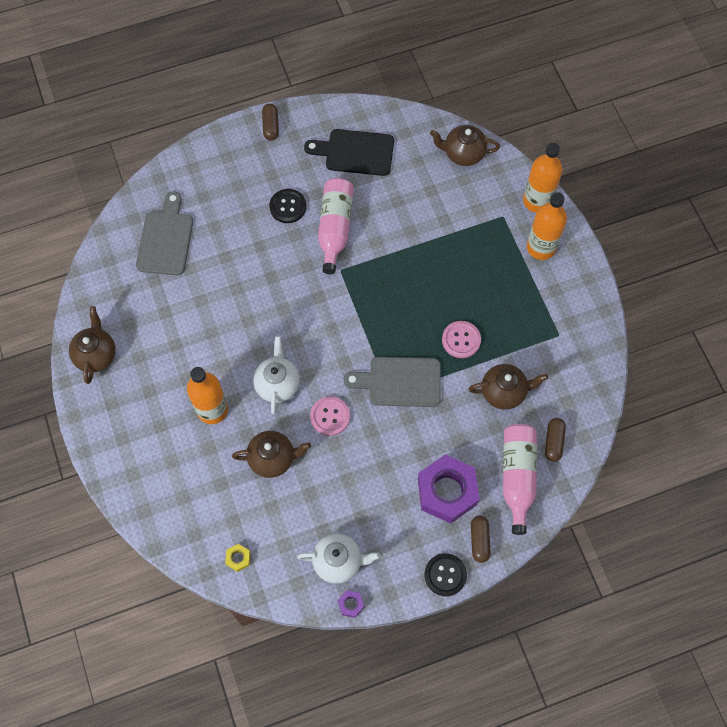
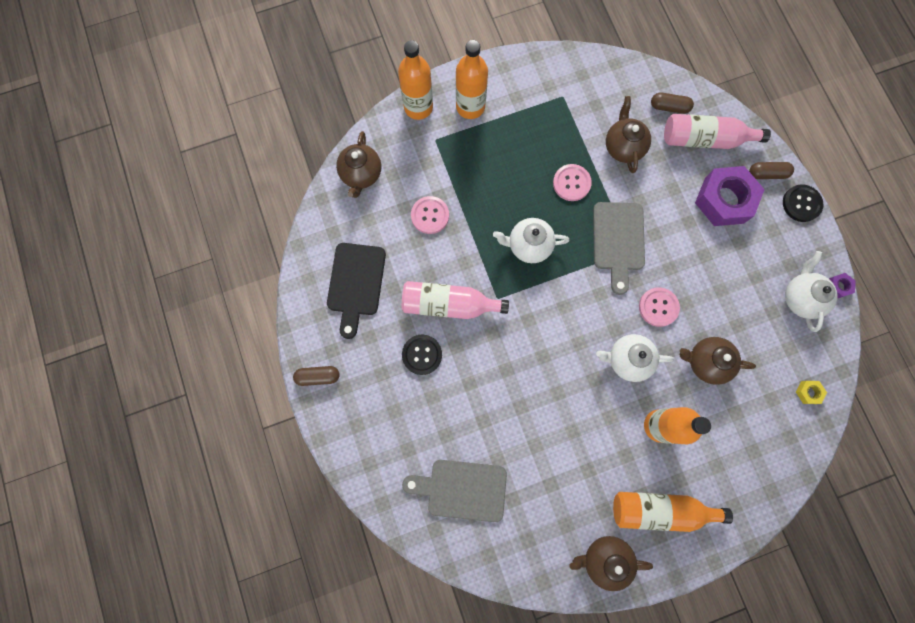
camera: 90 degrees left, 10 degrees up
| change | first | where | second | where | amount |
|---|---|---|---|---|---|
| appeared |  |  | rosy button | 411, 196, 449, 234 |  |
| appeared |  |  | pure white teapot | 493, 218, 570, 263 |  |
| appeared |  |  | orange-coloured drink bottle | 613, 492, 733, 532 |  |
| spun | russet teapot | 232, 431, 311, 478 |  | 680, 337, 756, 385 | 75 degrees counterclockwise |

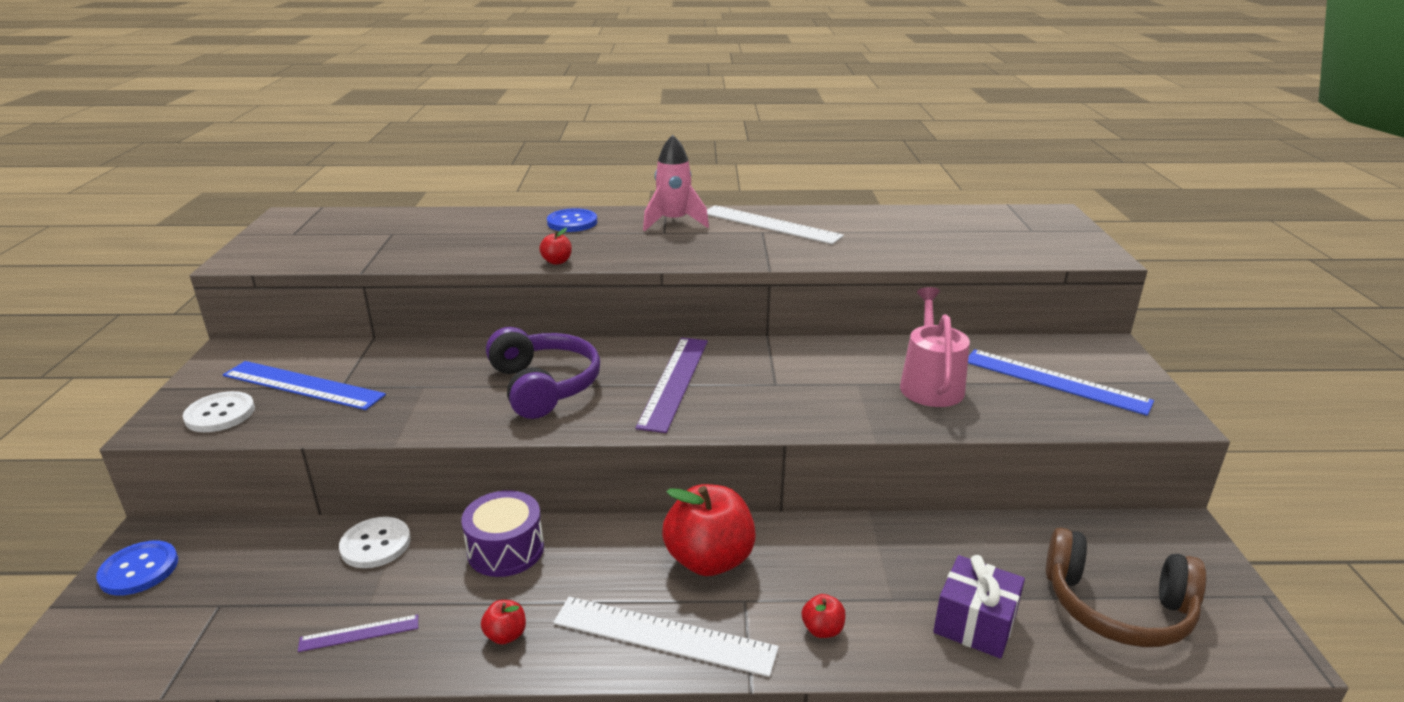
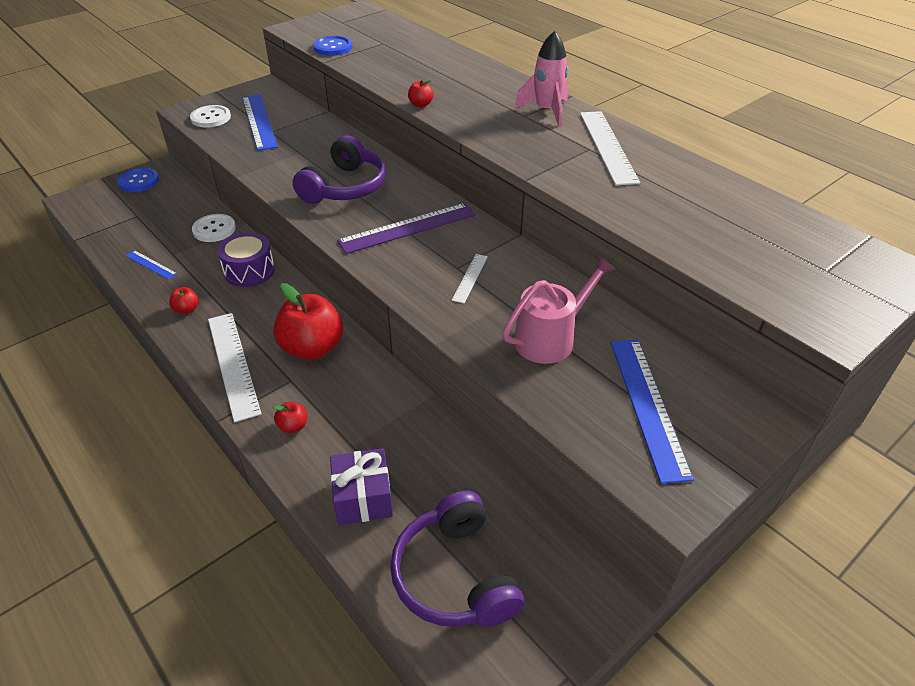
camera: 50 degrees right, 15 degrees up
| change | first | where | second | where | amount |
|---|---|---|---|---|---|
| colour | violet measuring stick | 298, 614, 418, 652 | cobalt measuring stick | 126, 250, 177, 280 |  |
| relocated | cobalt button | 547, 208, 597, 232 |  | 313, 36, 352, 56 |  |
| colour | russet headphones | 1046, 528, 1206, 647 | violet headphones | 390, 491, 524, 627 |  |
| appeared |  |  | pure white measuring stick | 452, 254, 488, 303 |  |

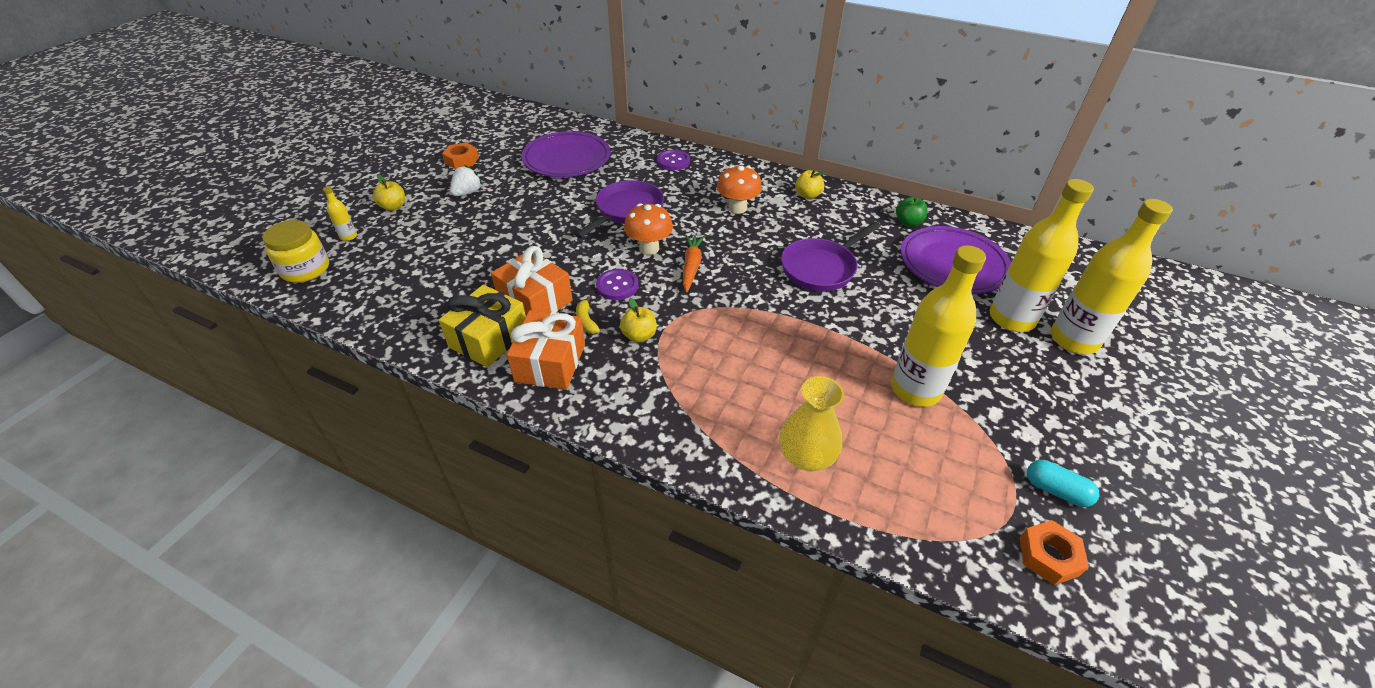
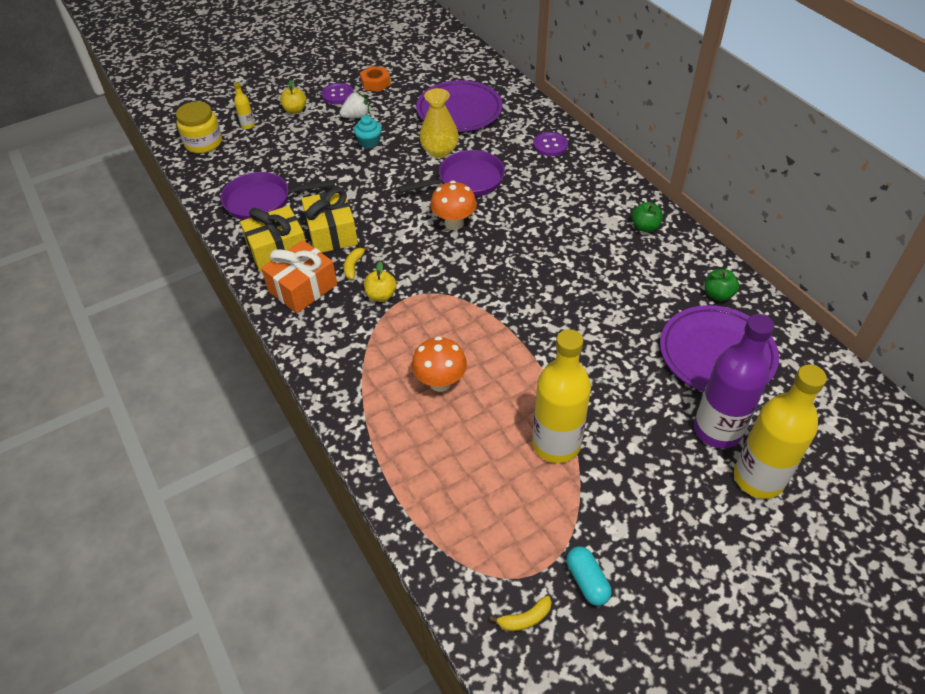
camera: 35 degrees right, 5 degrees up
| change | first | where | second | where | amount |
|---|---|---|---|---|---|
| relocated | violet frying pan | 781, 222, 881, 291 |  | 221, 172, 335, 220 |  |
| colour | orange-coloured gift | 491, 246, 573, 315 | bright yellow gift | 301, 188, 358, 253 |  |
| relocated | violet button | 596, 269, 639, 300 |  | 321, 83, 354, 104 |  |
| appeared |  |  | aqua cupcake | 354, 115, 382, 148 |  |
| relocated | orange-coloured toadstool | 717, 165, 762, 214 |  | 412, 336, 467, 392 |  |
| relocated | bright yellow flower vase | 779, 376, 844, 471 |  | 419, 88, 459, 158 |  |
| exchanged | orange-coloured hex nut | 1020, 520, 1089, 585 | bright yellow toy banana | 490, 596, 552, 631 |  |
| colour | bright yellow toy apple | 795, 170, 825, 199 | emerald toy apple | 632, 202, 663, 232 |  |
| colour | bright yellow drink bottle | 990, 179, 1094, 332 | violet drink bottle | 694, 314, 774, 449 |  |
| missing | orange-coloured root vegetable | 683, 235, 705, 292 |  |  |  |

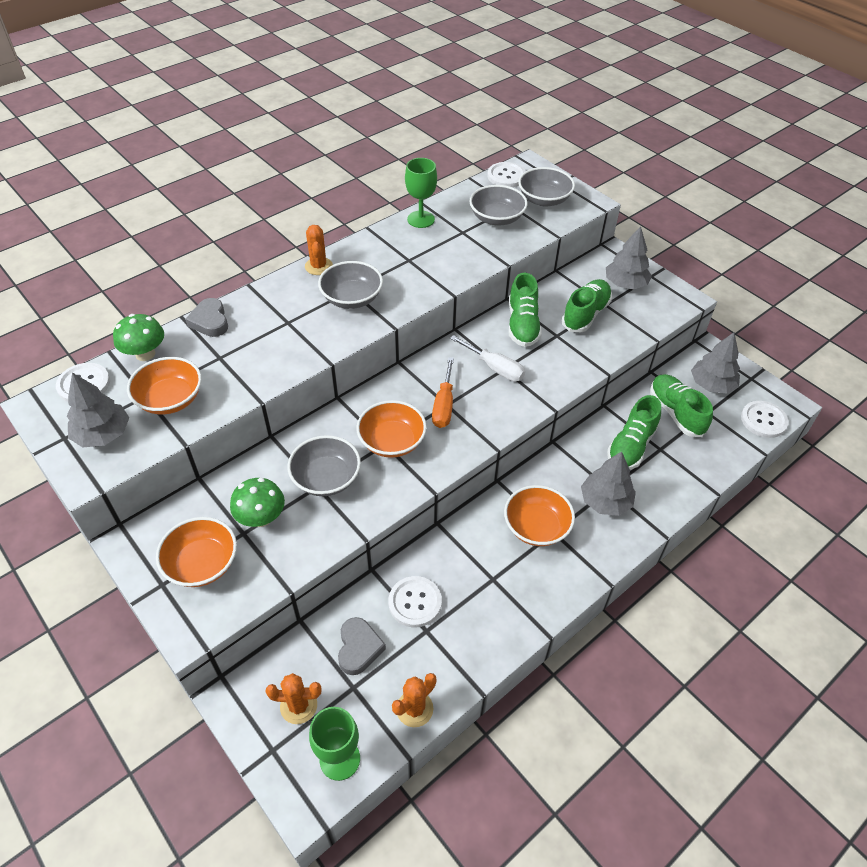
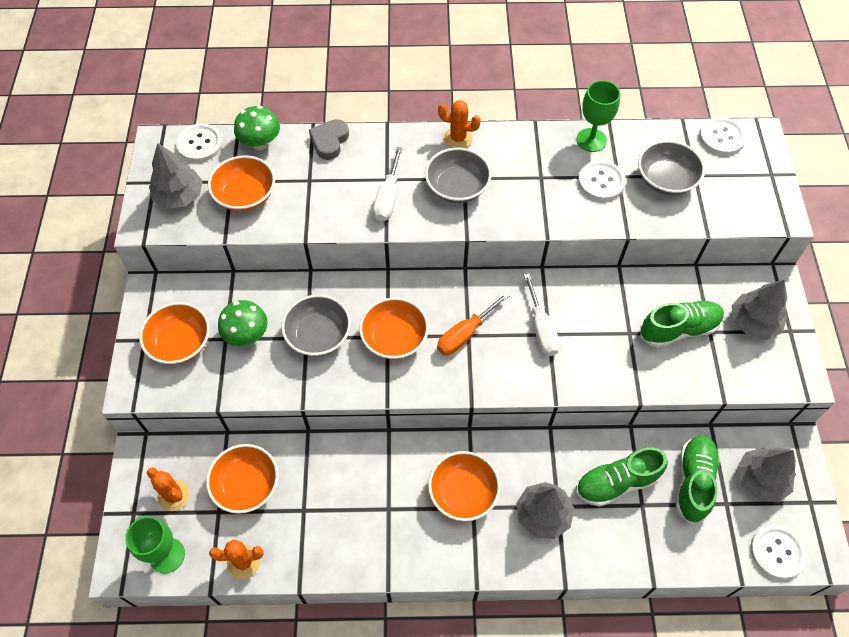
camera: 40 degrees right, 10 degrees up
| change | first | where | second | where | amount |
|---|---|---|---|---|---|
| exchanged | grey heart | 338, 617, 386, 675 | orange-coloured serving bowl | 206, 444, 278, 514 |  |
| appeared |  |  | pure white flat screwdriver | 373, 147, 402, 221 |  |
| spun | orange-coloured cactus | 305, 225, 333, 275 |  | 438, 100, 481, 148 | 75 degrees clockwise |
| relocated | pure white button | 388, 576, 442, 627 |  | 578, 160, 626, 201 |  |
| missing | emerald shoe | 508, 272, 542, 347 |  |  |  |
| missing | grey serving bowl | 518, 167, 575, 207 |  |  |  |

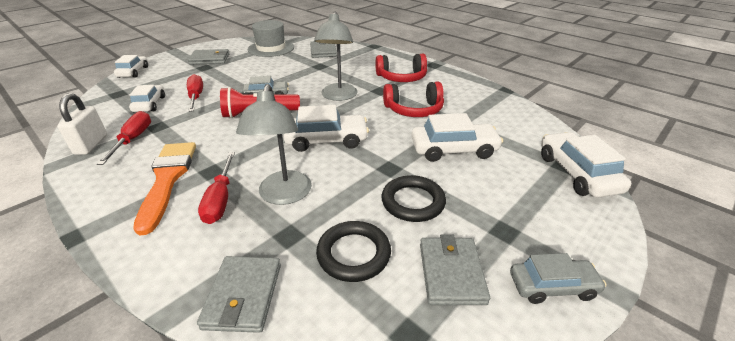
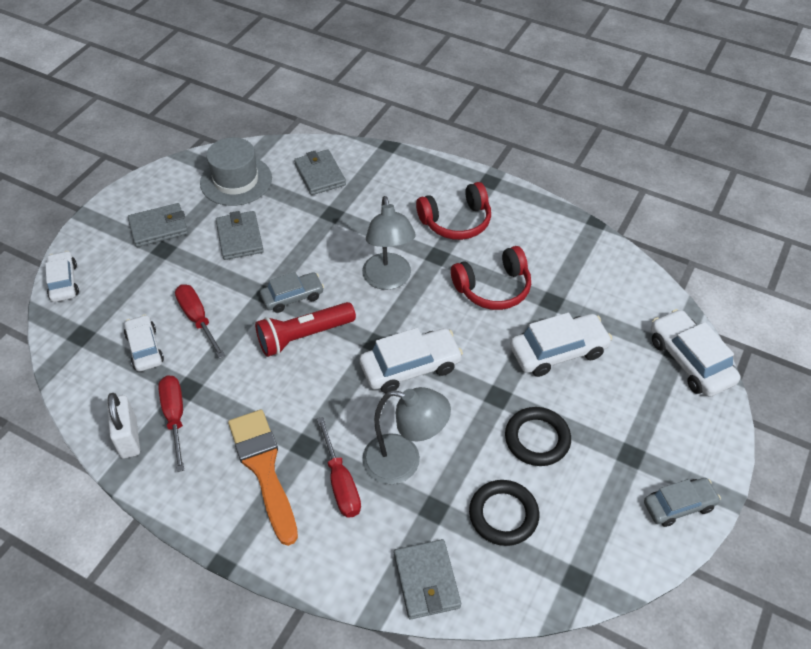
camera: 15 degrees left, 15 degrees up
| change | first | where | second | where | amount |
|---|---|---|---|---|---|
| relocated | grey billfold | 420, 234, 490, 305 |  | 216, 211, 264, 260 |  |
| spun | grey reading lamp | 236, 84, 312, 205 |  | 362, 387, 451, 484 | 60 degrees counterclockwise |

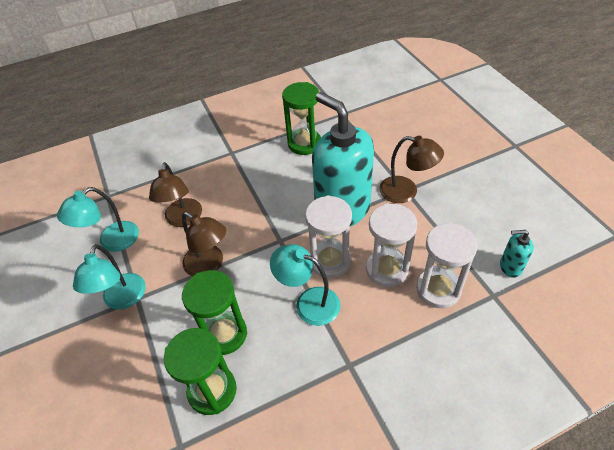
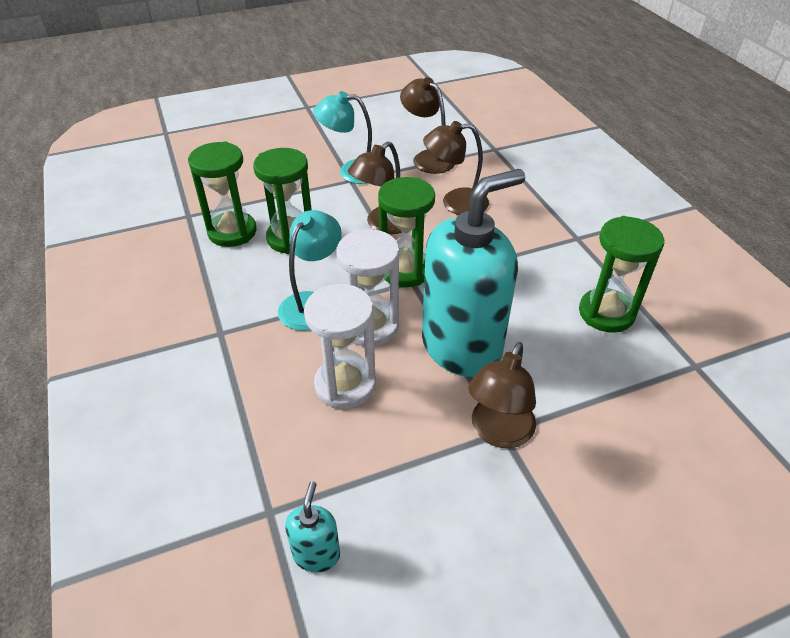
camera: 90 degrees right, 5 degrees down
| change | first | where | second | where | amount |
|---|---|---|---|---|---|
| appeared |  |  | emerald sand timer | 378, 177, 435, 287 |  |
| colour | aqua reading lamp | 57, 187, 139, 252 | russet reading lamp | 400, 77, 455, 174 |  |
| missing | pure white sand timer | 416, 223, 478, 308 |  |  |  |

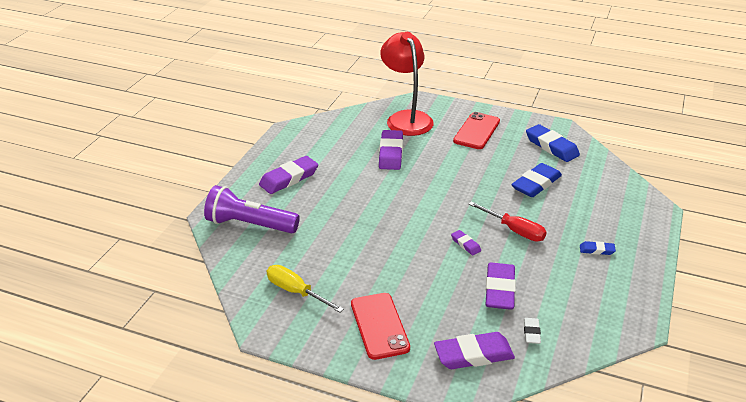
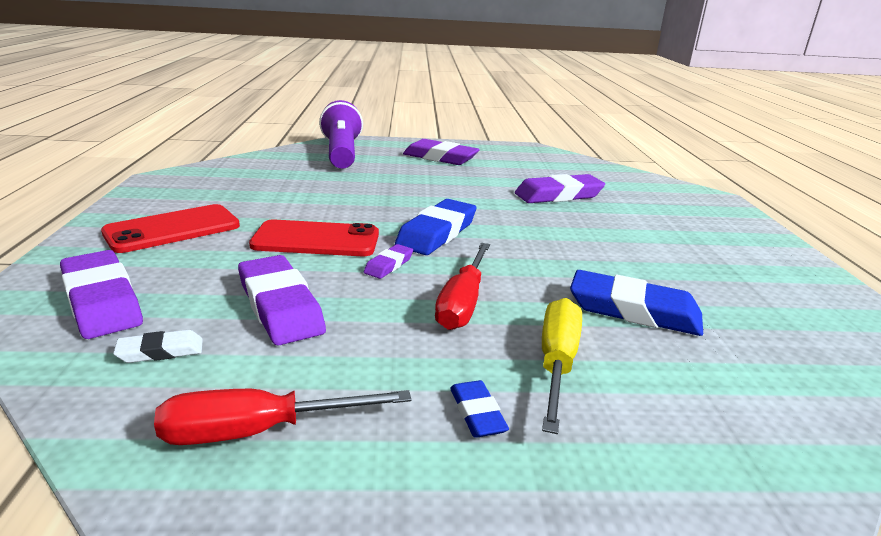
camera: 65 degrees right, 10 degrees down
| change | first | where | second | where | amount |
|---|---|---|---|---|---|
| appeared |  |  | scarlet flat screwdriver | 154, 389, 412, 445 |  |
| spun | violet eraser | 486, 263, 516, 310 |  | 238, 255, 326, 345 | 75 degrees clockwise |
| relocated | scarlet mobile phone | 453, 112, 500, 149 |  | 249, 220, 379, 256 |  |
| relocated | cobalt eraser | 526, 124, 580, 162 |  | 395, 199, 476, 255 |  |
| relocated | bright yellow flat screwdriver | 267, 265, 344, 312 |  | 542, 298, 582, 434 |  |
| missing | scarlet reading lamp | 380, 32, 434, 136 |  |  |  |

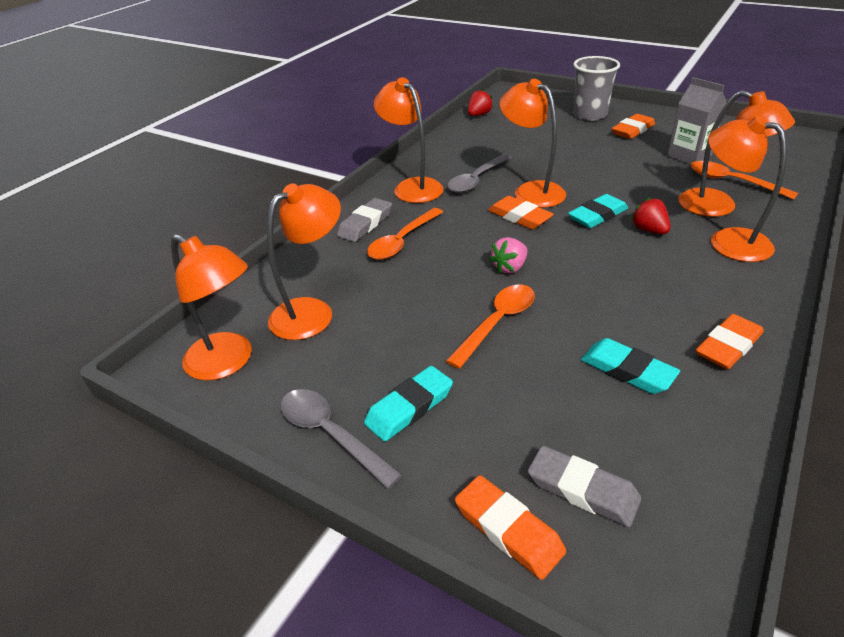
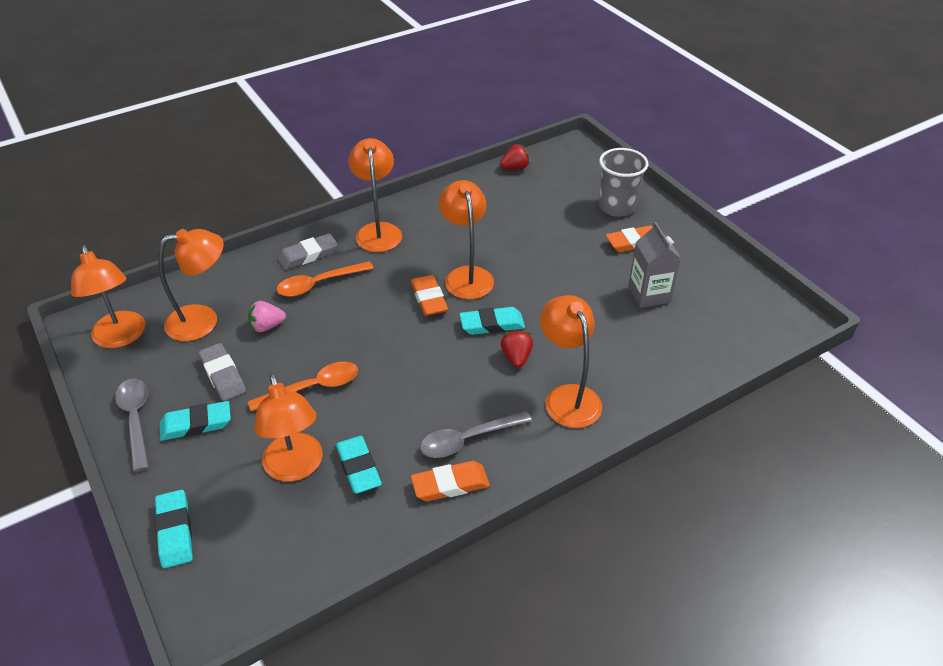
camera: 25 degrees right, 5 degrees up
| change | first | where | second | where | amount |
|---|---|---|---|---|---|
| colour | orange-coloured eraser | 455, 475, 566, 580 | aqua eraser | 155, 490, 193, 568 |  |
| relocated | grey eraser | 528, 445, 641, 527 |  | 198, 343, 246, 401 |  |
| relocated | rosy strawberry | 489, 237, 527, 274 |  | 248, 301, 286, 332 |  |
| relocated | orange-coloured reading lamp | 679, 90, 795, 217 |  | 254, 373, 323, 482 |  |
| relocated | grey tablespoon | 448, 154, 512, 193 |  | 420, 411, 532, 458 |  |
| missing | orange-coloured tablespoon | 690, 161, 798, 200 |  |  |  |

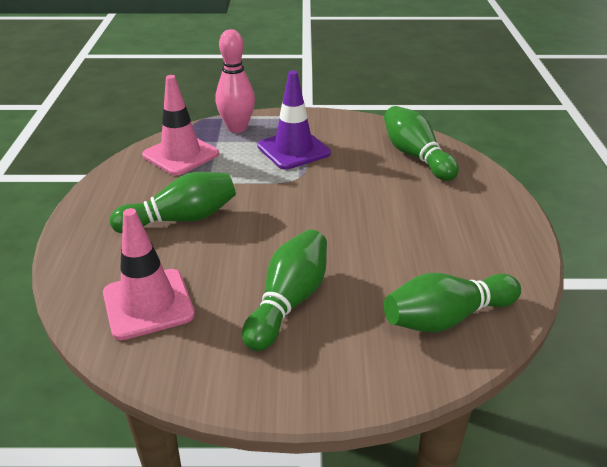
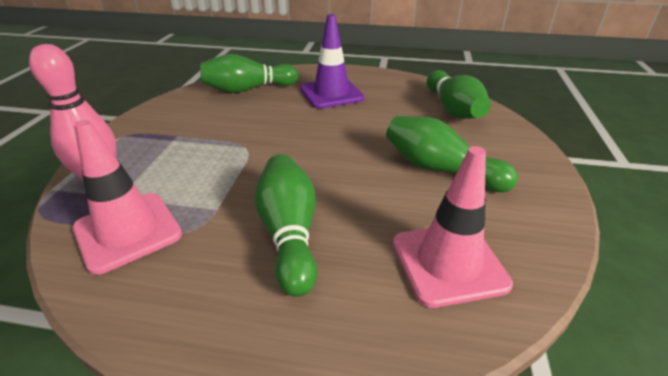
camera: 80 degrees left, 0 degrees up
| change | first | where | second | where | amount |
|---|---|---|---|---|---|
| relocated | violet traffic cone | 257, 71, 331, 170 |  | 300, 14, 364, 109 |  |

